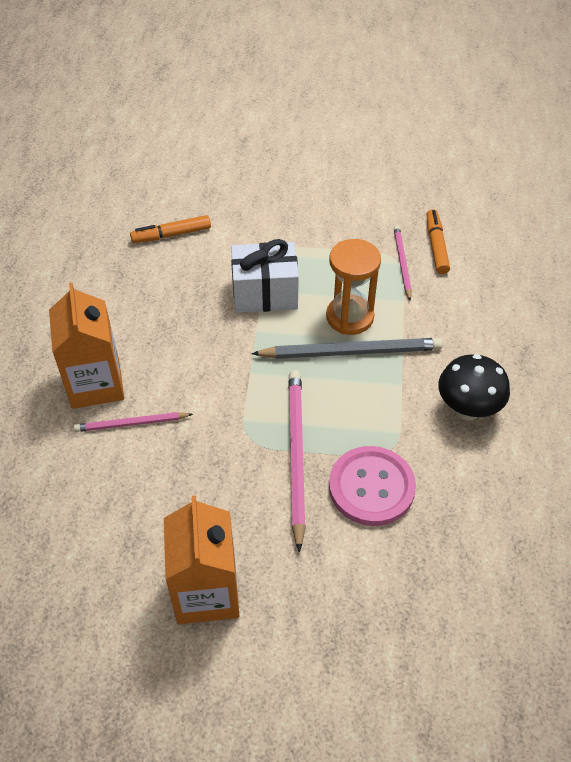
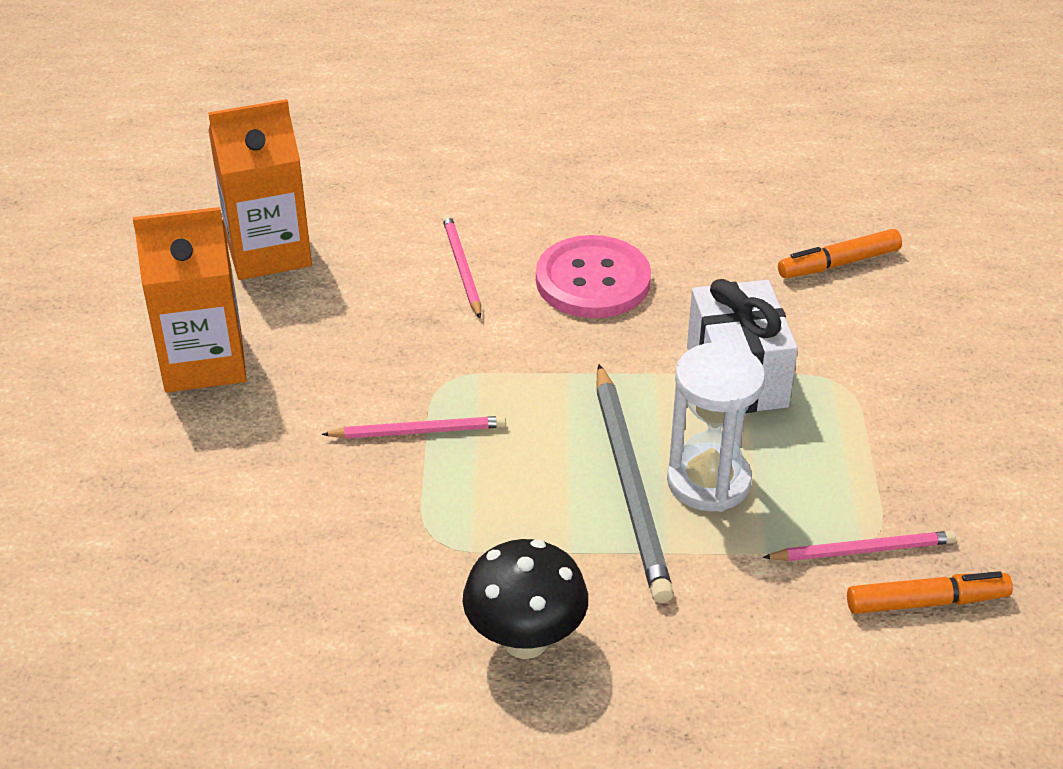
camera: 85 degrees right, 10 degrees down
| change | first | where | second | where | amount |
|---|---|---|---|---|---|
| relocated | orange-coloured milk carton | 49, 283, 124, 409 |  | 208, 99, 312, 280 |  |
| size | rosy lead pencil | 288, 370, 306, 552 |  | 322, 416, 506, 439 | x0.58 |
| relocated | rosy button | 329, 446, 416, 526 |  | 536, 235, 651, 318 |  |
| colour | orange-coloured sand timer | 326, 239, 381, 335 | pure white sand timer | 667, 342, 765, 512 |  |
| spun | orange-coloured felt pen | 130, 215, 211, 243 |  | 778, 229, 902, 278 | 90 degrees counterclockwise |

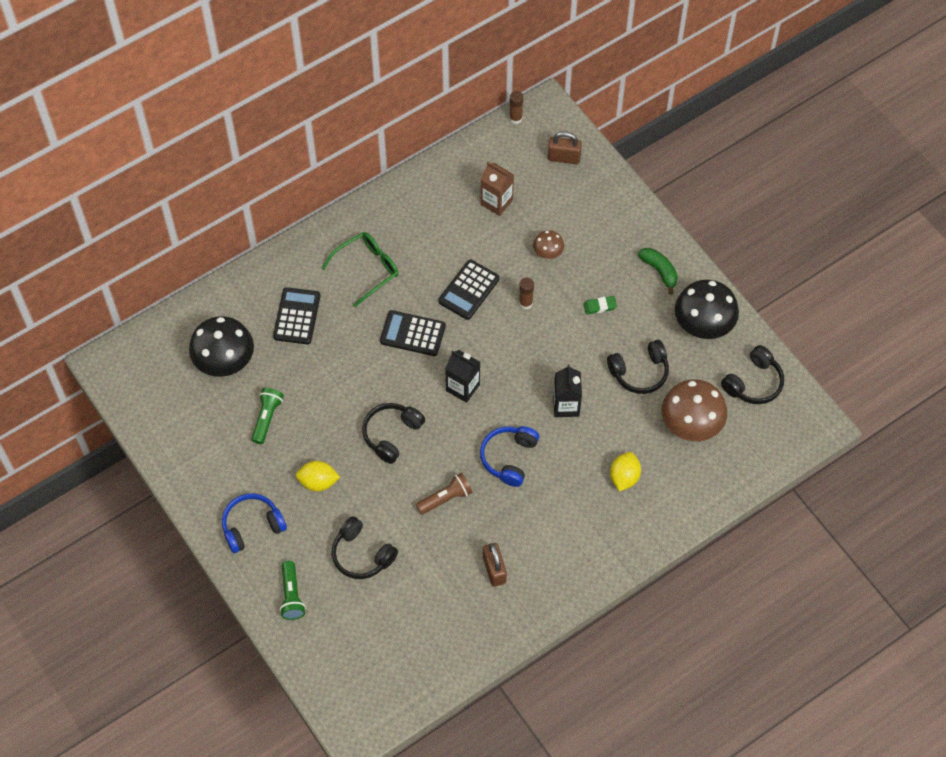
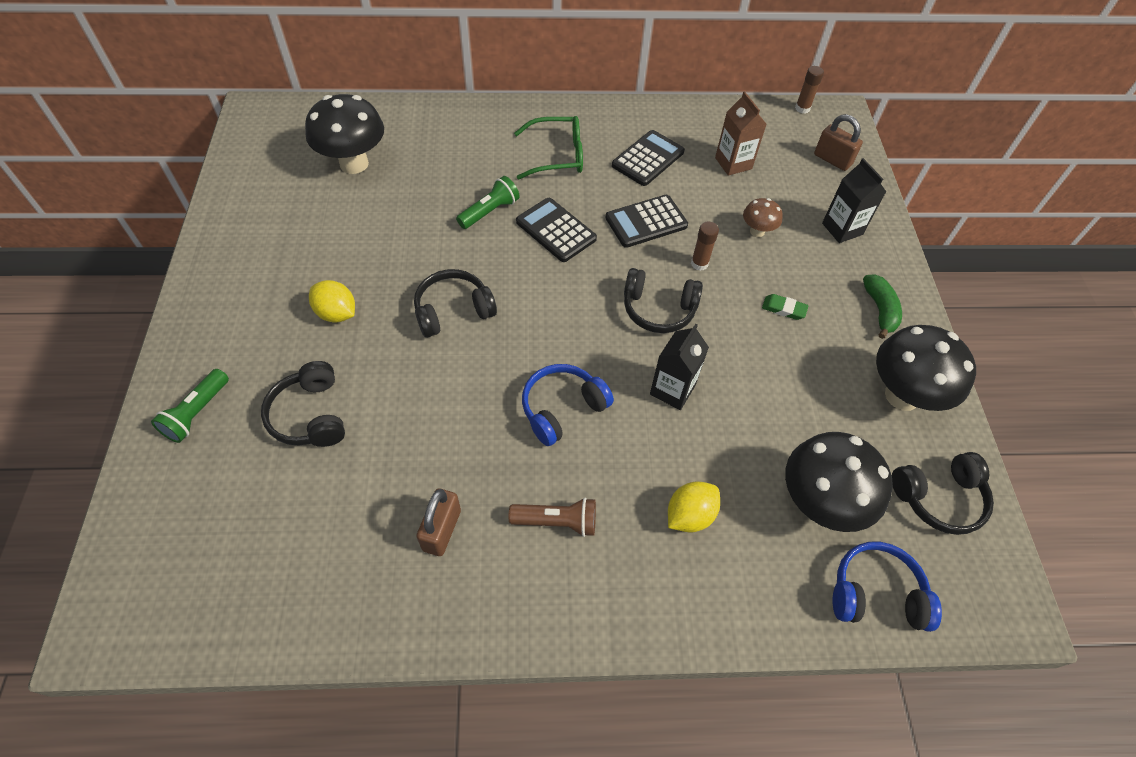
camera: 30 degrees right, 5 degrees down
| change | first | where | second | where | amount |
|---|---|---|---|---|---|
| relocated | emerald flashlight | 251, 388, 284, 444 |  | 456, 176, 520, 229 |  |
| relocated | russet flashlight | 416, 473, 473, 515 |  | 509, 498, 596, 537 |  |
| relocated | jet-black calculator | 273, 287, 320, 344 |  | 612, 130, 685, 186 |  |
| relocated | jet-black headphones | 607, 340, 669, 394 |  | 624, 268, 703, 333 |  |
| colour | russet toadstool | 662, 379, 727, 441 | jet-black toadstool | 785, 432, 893, 532 |  |
| relocated | jet-black milk carton | 445, 350, 480, 403 |  | 822, 158, 886, 243 |  |
| relocated | cobalt headphones | 222, 493, 287, 553 |  | 832, 542, 942, 632 |  |

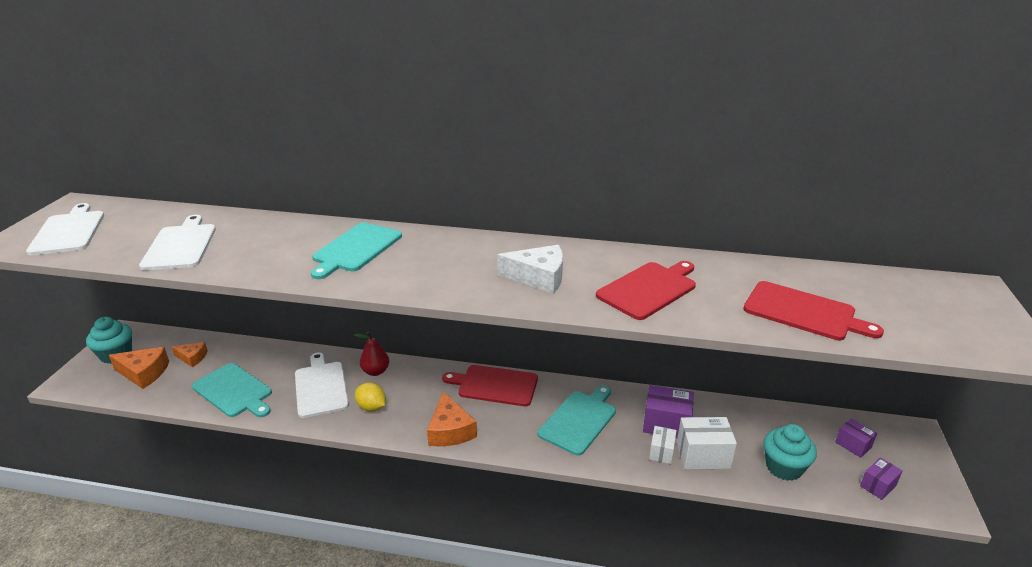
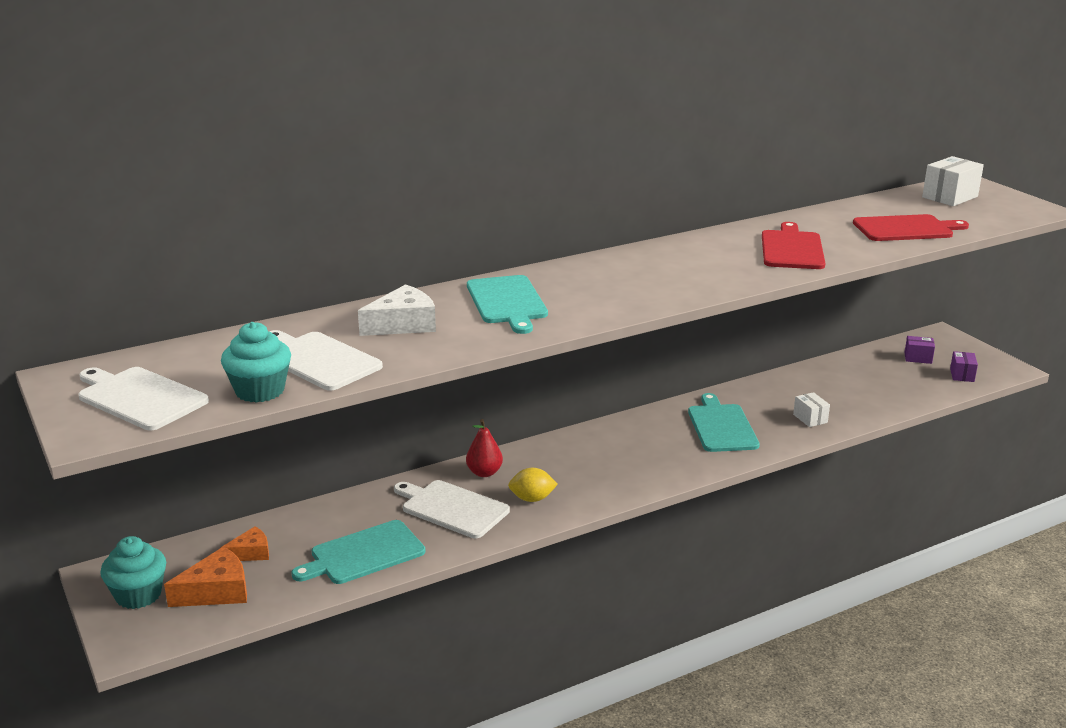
camera: 40 degrees left, 5 degrees down
| change | first | where | second | where | amount |
|---|---|---|---|---|---|
| relocated | aqua cupcake | 763, 424, 817, 481 |  | 221, 322, 291, 403 |  |
| spun | aqua cutting board | 192, 363, 272, 417 |  | 291, 520, 425, 584 | 150 degrees clockwise |
| relocated | pure white piece of cheese | 497, 245, 563, 294 |  | 358, 284, 436, 336 |  |
| relocated | pure white box | 677, 417, 737, 469 |  | 922, 156, 984, 206 |  |
| missing | orange-coloured piece of cheese | 427, 391, 477, 447 |  |  |  |
| missing | scarlet cutting board | 442, 365, 538, 406 |  |  |  |
| missing | violet box | 643, 385, 694, 438 |  |  |  |

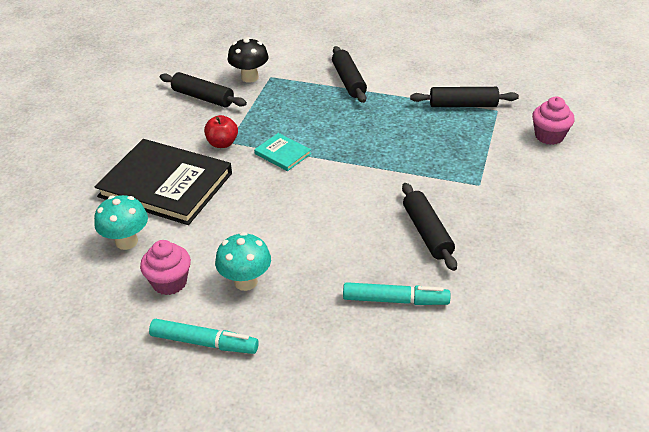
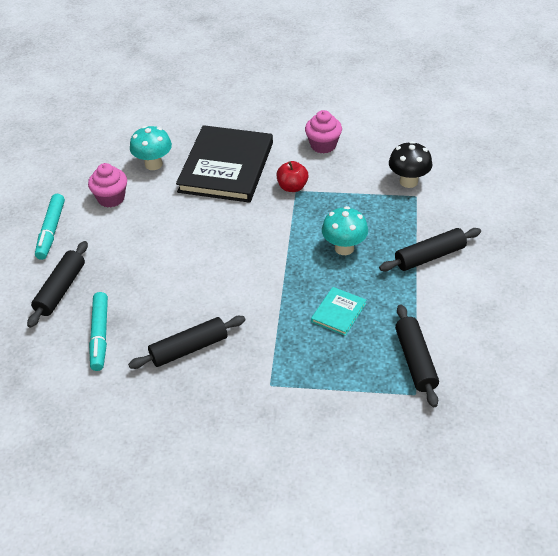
camera: 80 degrees right, 5 degrees up
| change | first | where | second | where | amount |
|---|---|---|---|---|---|
| relocated | jet-black rolling pin | 160, 72, 247, 107 |  | 27, 241, 88, 328 |  |
| relocated | rosy cupcake | 532, 97, 575, 145 |  | 305, 110, 342, 153 |  |
| relocated | aqua hardback | 254, 133, 311, 171 |  | 311, 287, 366, 336 |  |
| relocated | aqua toadstool | 215, 232, 271, 291 |  | 322, 206, 368, 255 |  |

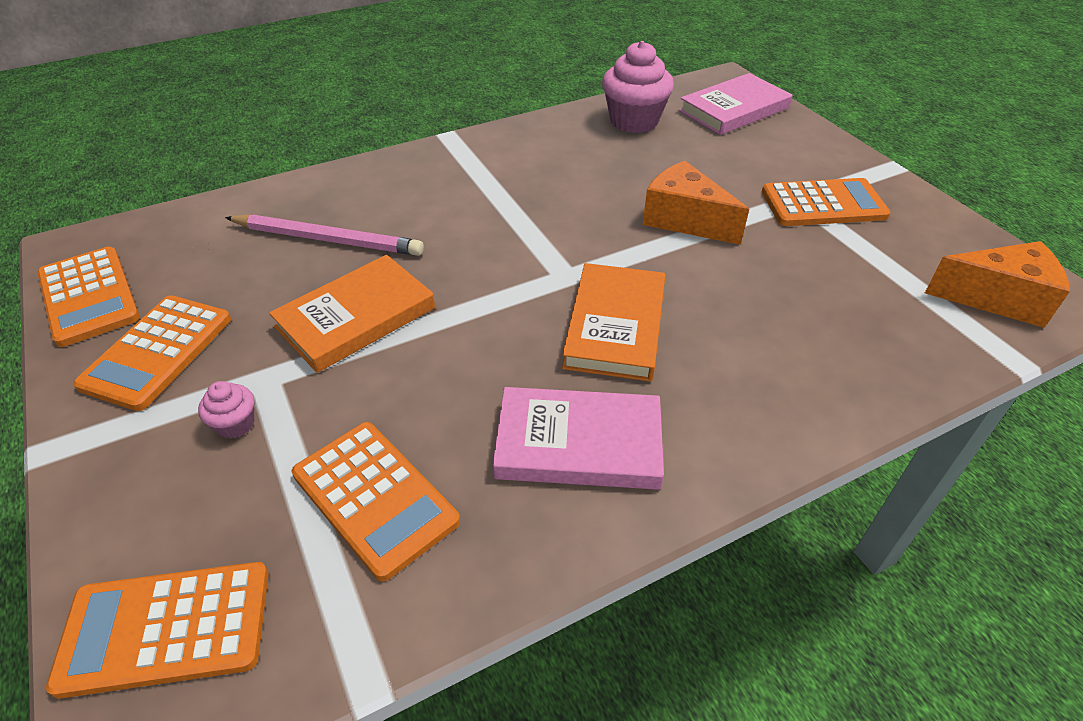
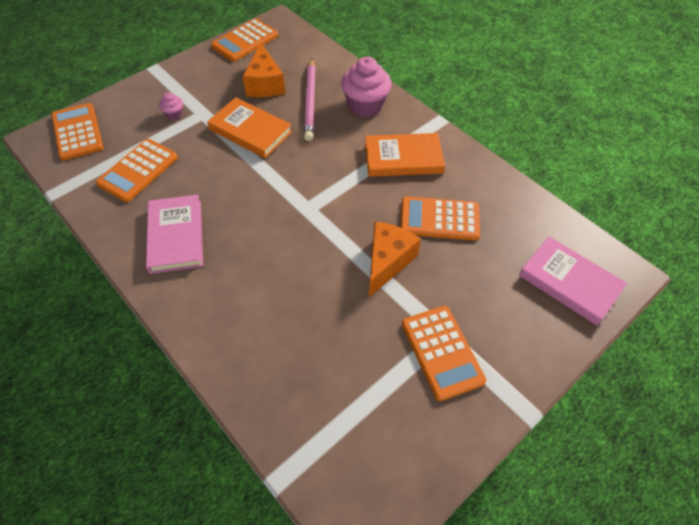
camera: 75 degrees right, 10 degrees up
| change | first | where | second | where | amount |
|---|---|---|---|---|---|
| relocated | orange-coloured piece of cheese | 925, 241, 1070, 328 |  | 243, 43, 285, 97 |  |
| relocated | rosy cupcake | 602, 41, 674, 133 |  | 341, 57, 391, 117 |  |
| relocated | orange-coloured hardback | 562, 263, 665, 382 |  | 365, 133, 445, 177 |  |
| relocated | orange-coloured calculator | 73, 295, 231, 411 |  | 400, 196, 480, 240 |  |

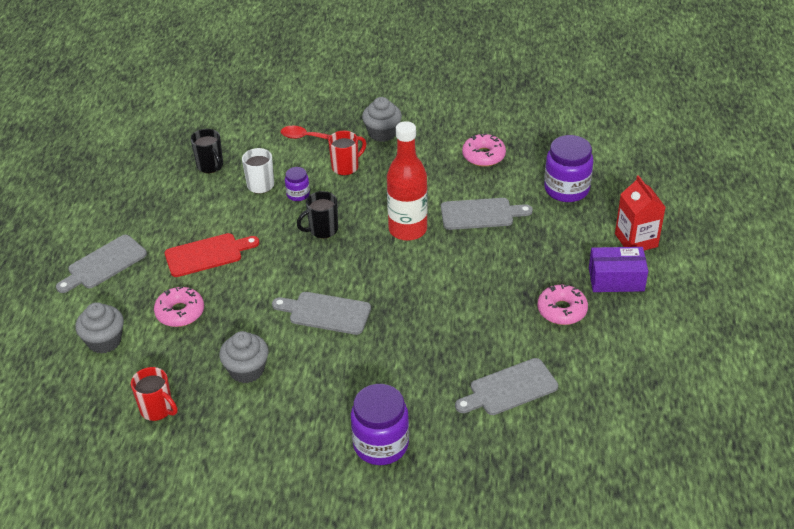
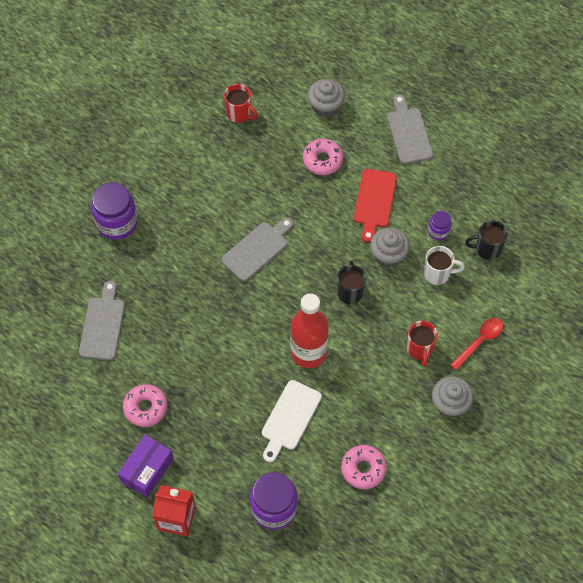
camera: 120 degrees right, 20 degrees up
| change | first | where | second | where | amount |
|---|---|---|---|---|---|
| spun | scarlet tea mug | 131, 367, 178, 421 |  | 224, 84, 258, 123 | 120 degrees counterclockwise |
| colour | grey cutting board | 441, 198, 533, 230 | pure white cutting board | 262, 380, 322, 462 |  |
| relocated | grey cupcake | 219, 331, 269, 383 |  | 370, 228, 410, 267 |  |
| relocated | violet jam jar | 285, 167, 310, 201 |  | 428, 211, 452, 240 |  |

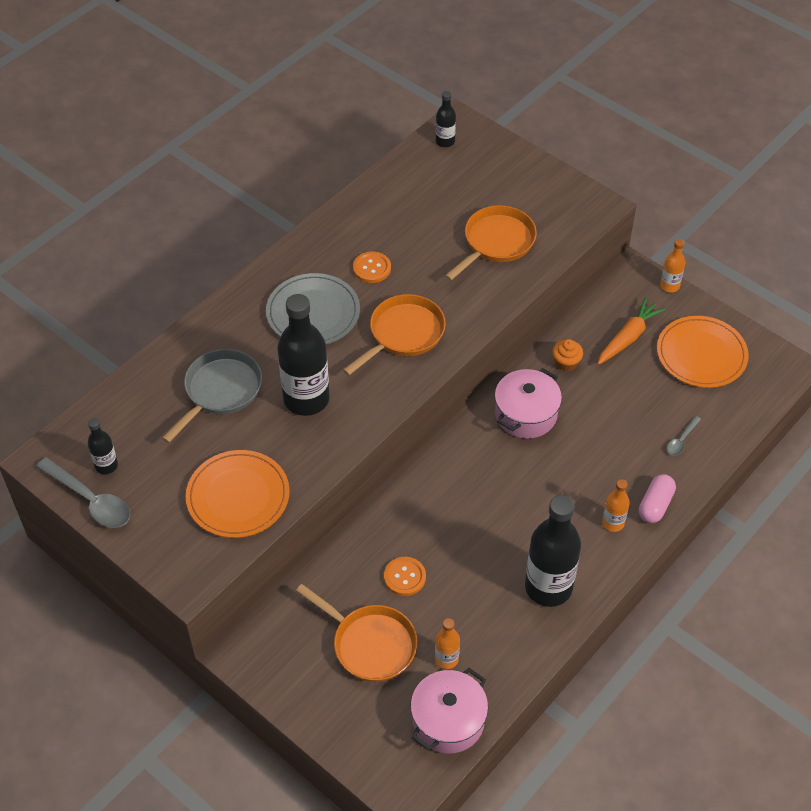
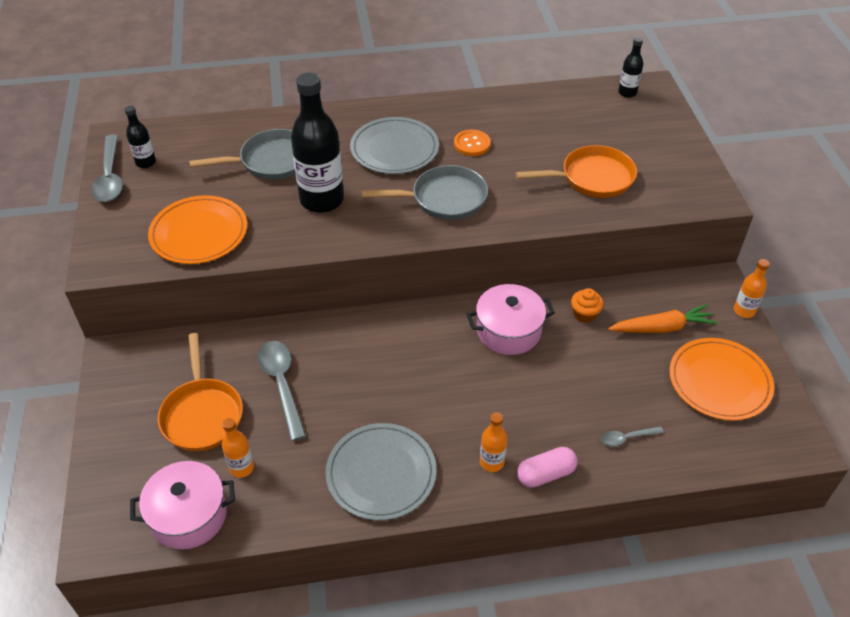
camera: 40 degrees right, 5 degrees down
| change | first | where | second | where | amount |
|---|---|---|---|---|---|
| exchanged | orange-coloured button | 384, 557, 426, 596 | grey tablespoon | 258, 341, 306, 441 |  |
| exchanged | jet-black drink bottle | 525, 495, 581, 607 | grey flat dish | 325, 423, 436, 520 |  |
| colour | orange-coloured frying pan | 343, 294, 446, 376 | grey frying pan | 362, 165, 488, 220 |  |

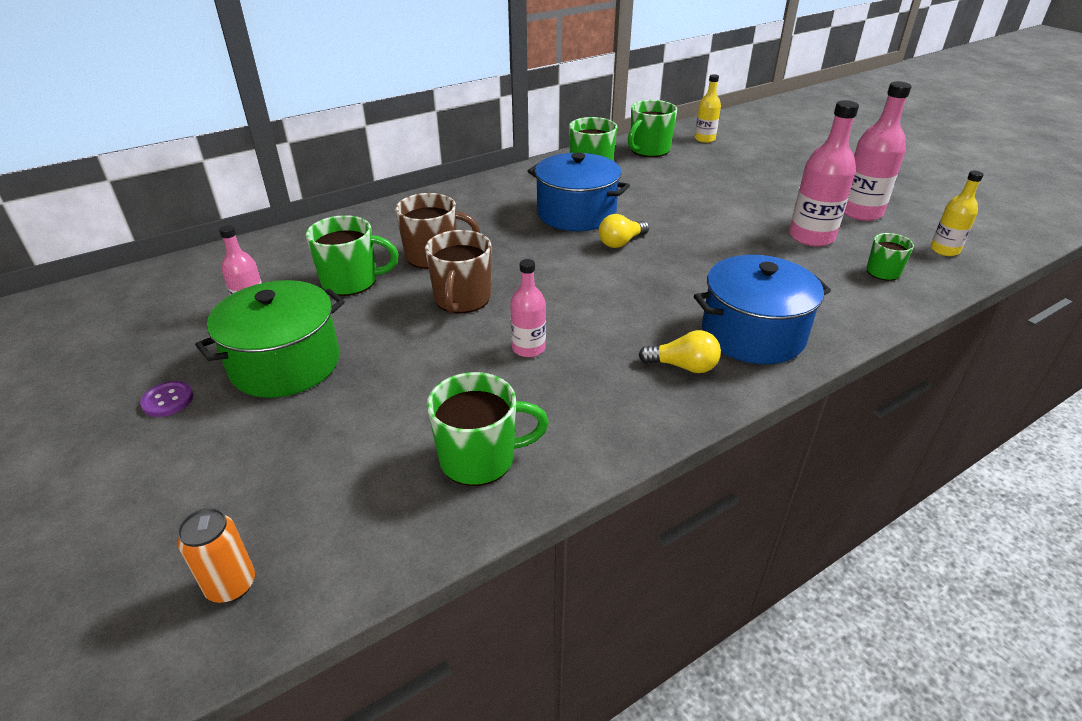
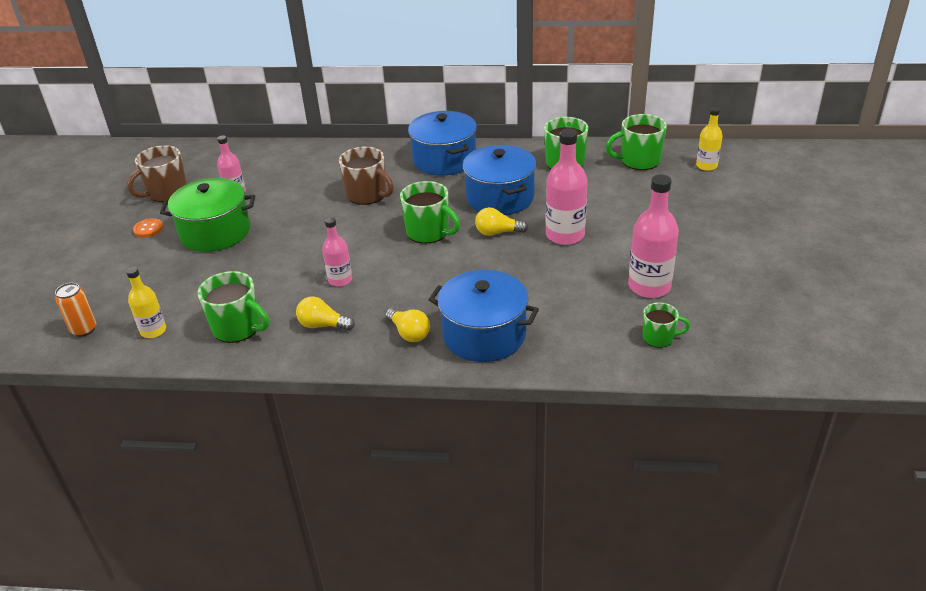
camera: 40 degrees right, 0 degrees up
| change | first | where | second | where | amount |
|---|---|---|---|---|---|
| relocated | bright yellow drink bottle | 931, 171, 984, 256 |  | 126, 267, 166, 338 |  |
| relocated | russet tea mug | 425, 230, 491, 313 |  | 127, 145, 187, 202 |  |
| colour | violet button | 140, 381, 193, 417 | orange-coloured button | 133, 218, 163, 238 |  |
| appeared |  |  | bright yellow lightbulb | 296, 296, 355, 331 |  |
| relocated | emerald tea mug | 306, 215, 399, 296 |  | 400, 181, 460, 244 |  |
| appeared |  |  | cobalt stockpot | 408, 111, 477, 176 |  |
| relocated | rosy drink bottle | 844, 81, 911, 221 |  | 545, 128, 588, 245 |  |

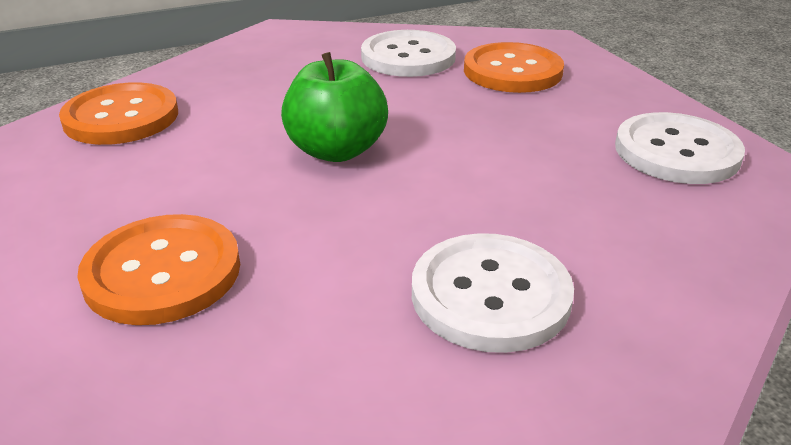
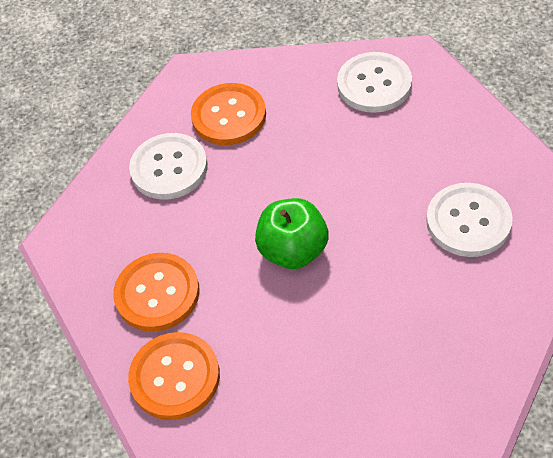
camera: 60 degrees left, 20 degrees up
| change | first | where | second | where | amount |
|---|---|---|---|---|---|
| relocated | orange-coloured button | 77, 214, 240, 325 |  | 113, 253, 200, 332 |  |

